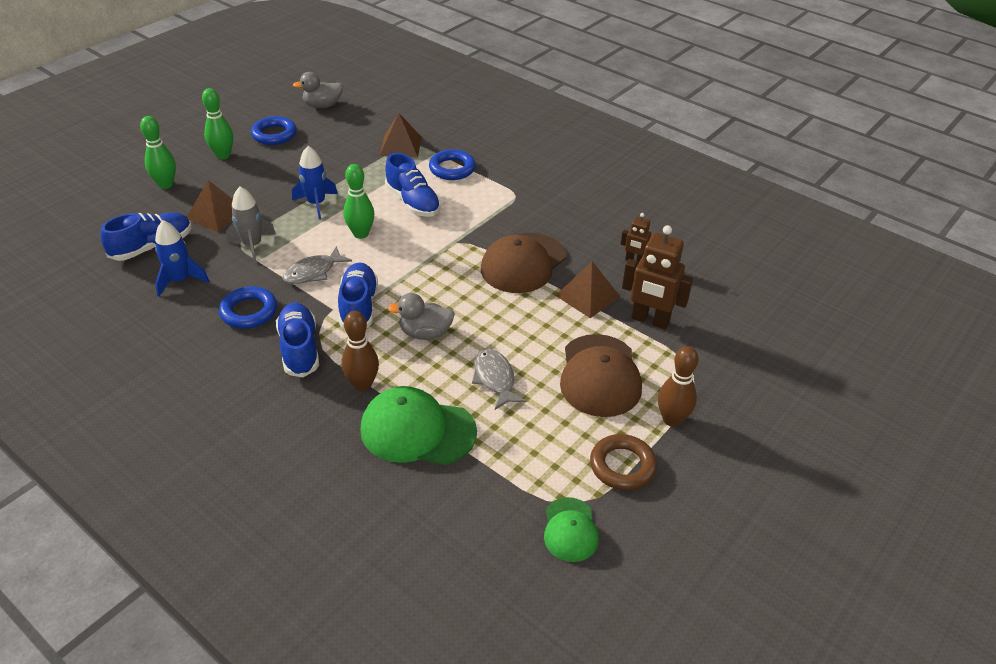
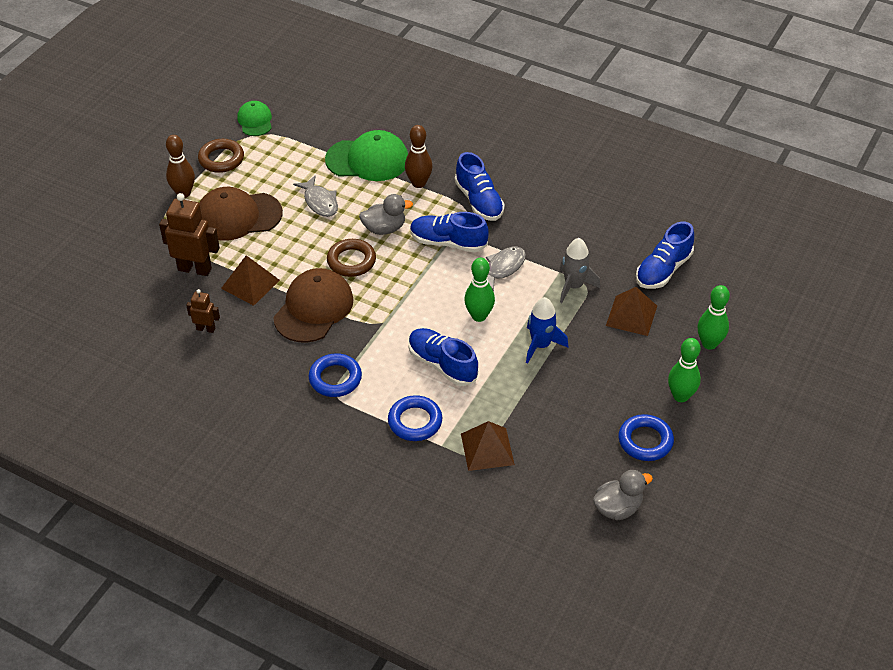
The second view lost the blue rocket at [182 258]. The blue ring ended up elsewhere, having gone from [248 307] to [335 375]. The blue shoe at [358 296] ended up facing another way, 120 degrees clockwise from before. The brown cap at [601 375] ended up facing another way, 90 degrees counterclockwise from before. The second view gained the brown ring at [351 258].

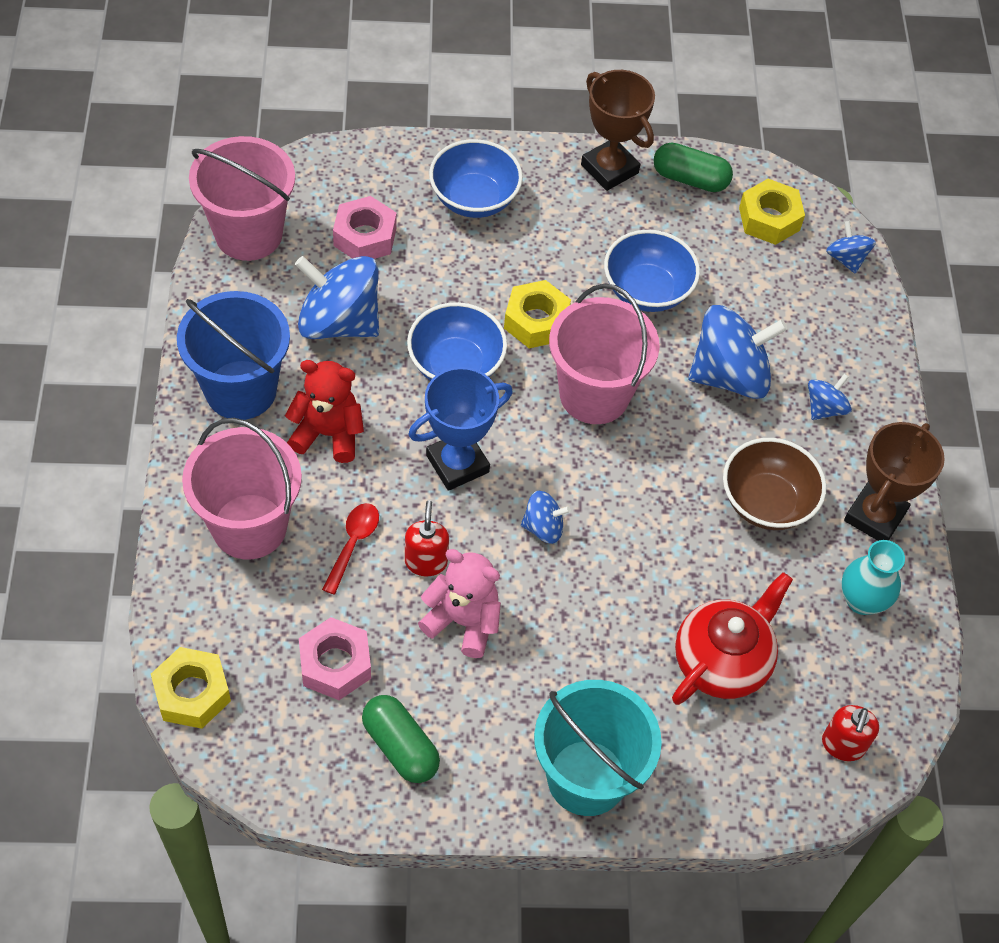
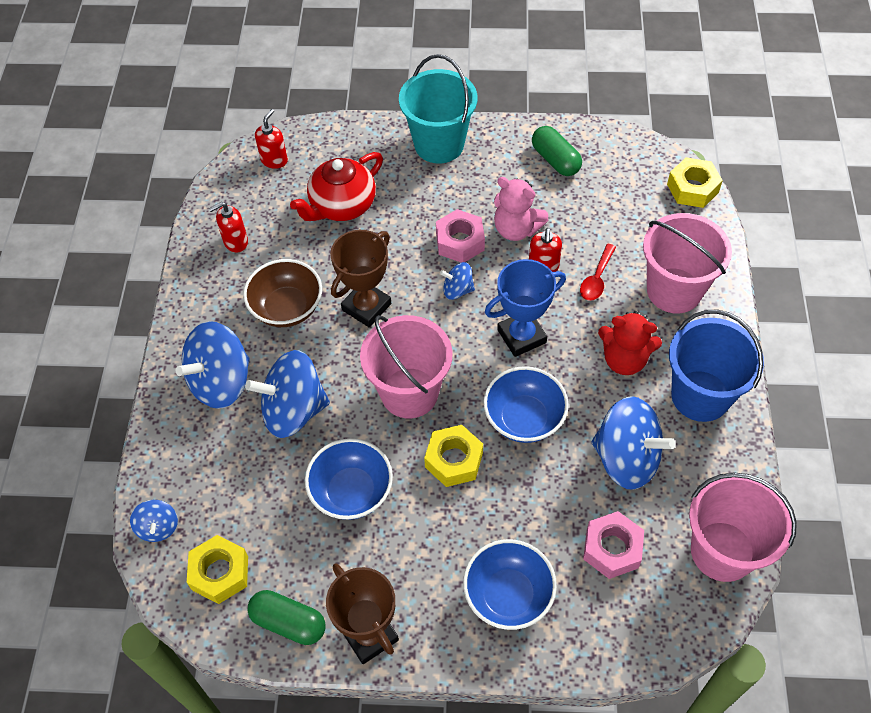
The pink nut ended up elsewhere, having gone from [335 658] to [460 236]. The size of the blue spinning top at [830 397] changed by a factor of 2.03. Where the turquoise vase stood at [873 577], the red soap dispenser came to stand at [228 227]. The brown trophy ended up elsewhere, having gone from [894 481] to [360 278].

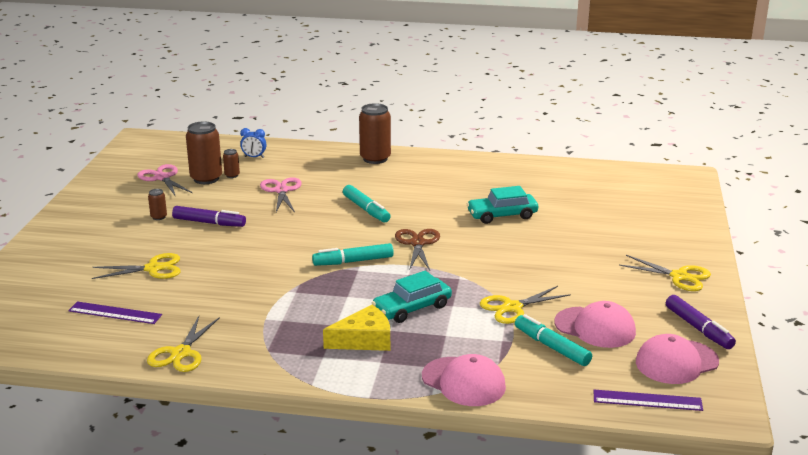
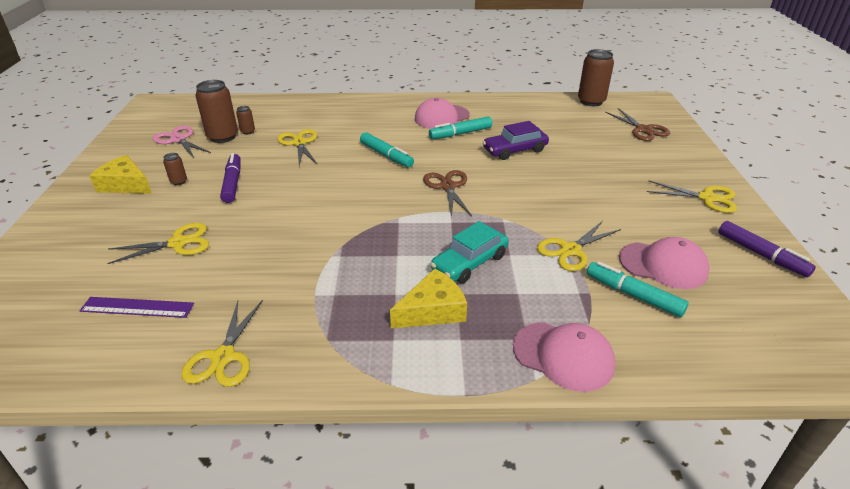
The purple marker at [209 216] ended up facing another way, 105 degrees counterclockwise from before. The second view lost the blue clock at [253 143]. What was the pink scissors at [281 194] turned into the yellow scissors at [297 147]. The turquoise marker ended up elsewhere, having gone from [353 254] to [460 127]. The brown can ended up elsewhere, having gone from [375 133] to [596 77]. What was the turquoise car at [502 205] turned into the purple car at [516 140]. The second view lost the purple ruler at [648 400]. The pink cap ended up elsewhere, having gone from [677 359] to [442 113]. The second view gained the yellow cheese at [120 174]. The second view gained the brown scissors at [637 124].

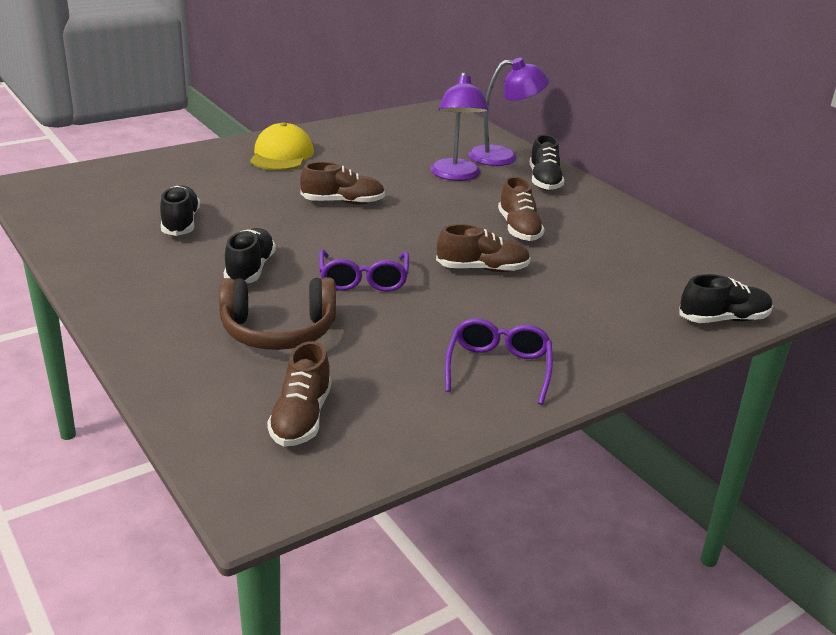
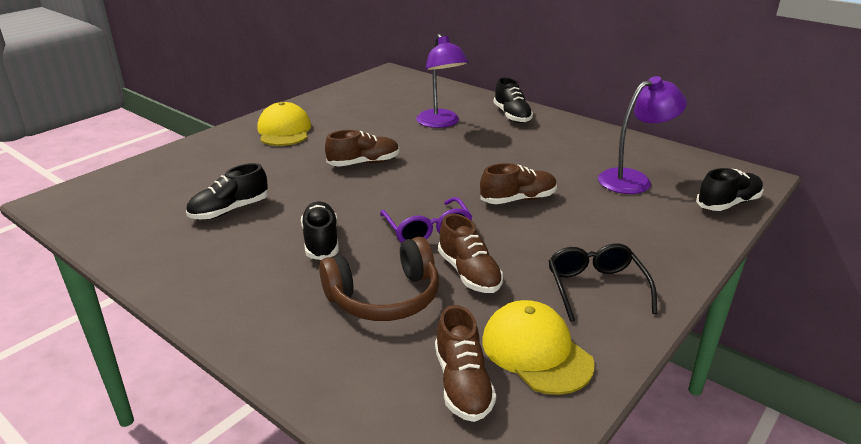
The black shoe at [180 210] ended up facing another way, 105 degrees counterclockwise from before. What was the purple glasses at [499 361] turned into the black glasses at [602 282]. The purple lamp ended up elsewhere, having gone from [508 112] to [642 135]. The brown shoe ended up elsewhere, having gone from [521 208] to [470 253]. The second view gained the yellow cap at [538 347].

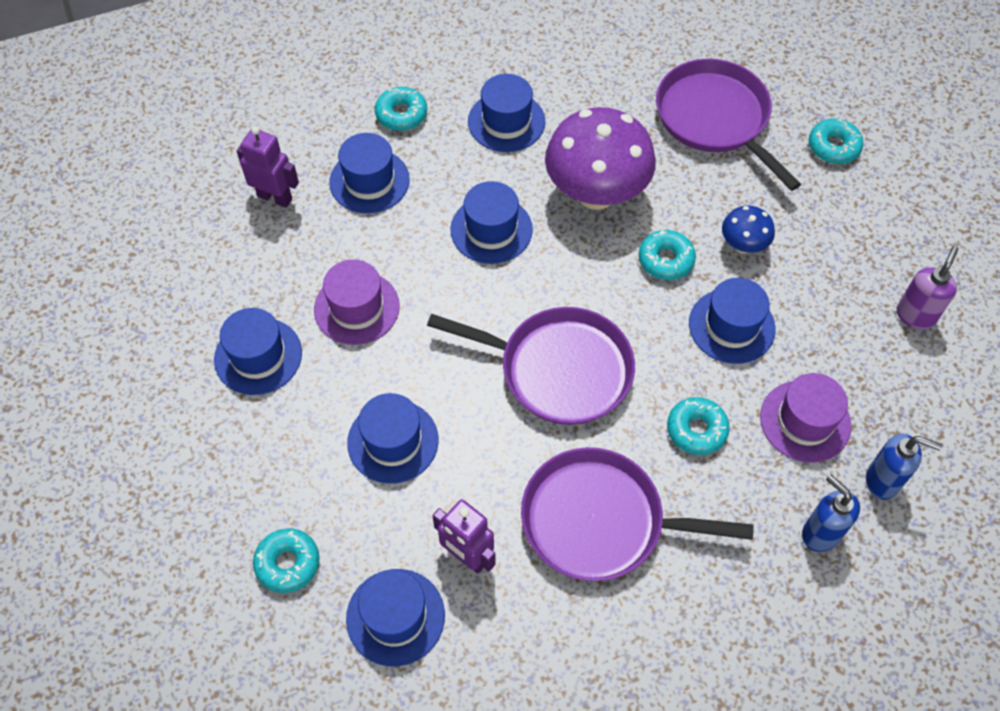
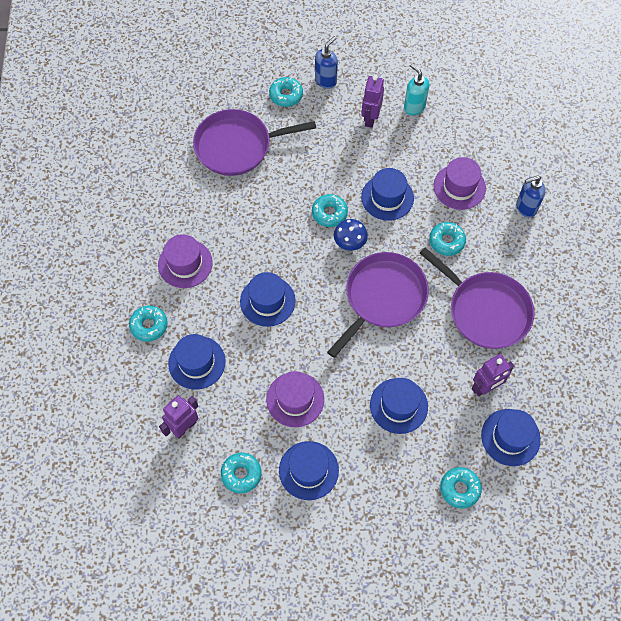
What was the blue hat at [506 113] turned into the purple hat at [185 261]. The purple pan at [637 514] ended up facing another way, 75 degrees counterclockwise from before. The second view lost the purple mushroom at [600 158]. The blue mushroom ended up elsewhere, having gone from [748 230] to [351 235]. The blue soap dispenser ended up elsewhere, having gone from [904 467] to [326 62]. What was the purple soap dispenser at [928 288] turned into the turquoise soap dispenser at [417 89]. The second view gained the turquoise donut at [241 473]. The second view gained the purple robot at [372 101].

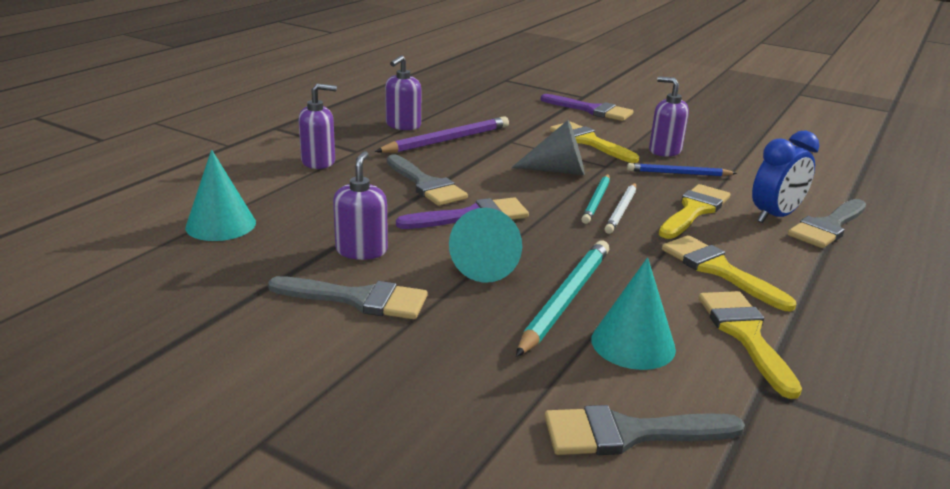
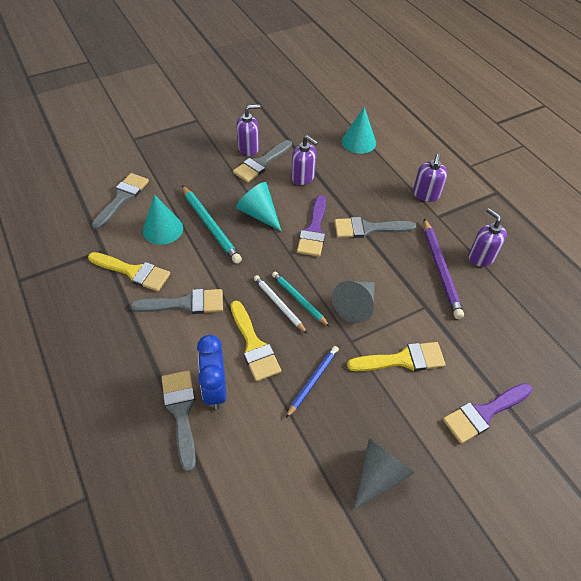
The purple soap dispenser ended up elsewhere, having gone from [669 117] to [248 130]. What was the yellow brush at [729 273] turned into the grey brush at [176 301]. The second view gained the grey cone at [384 474].

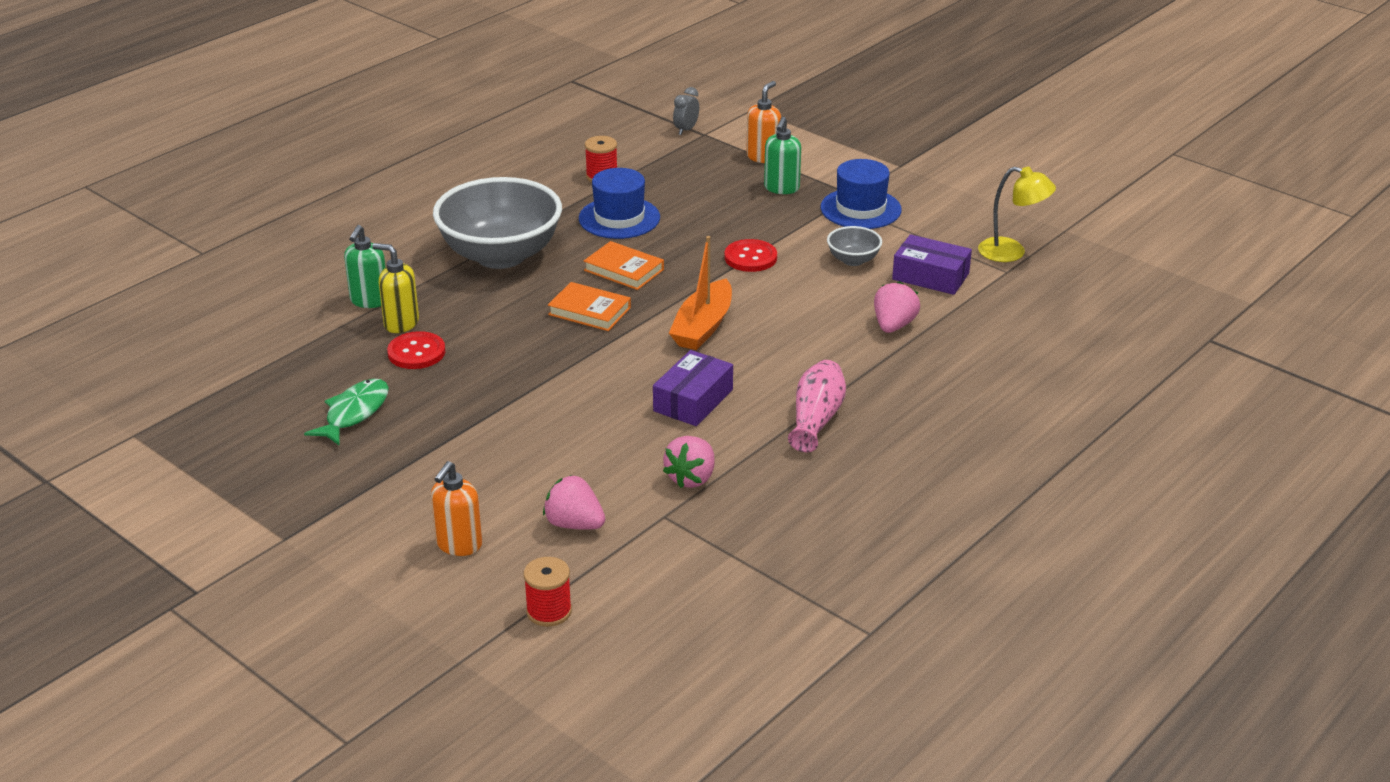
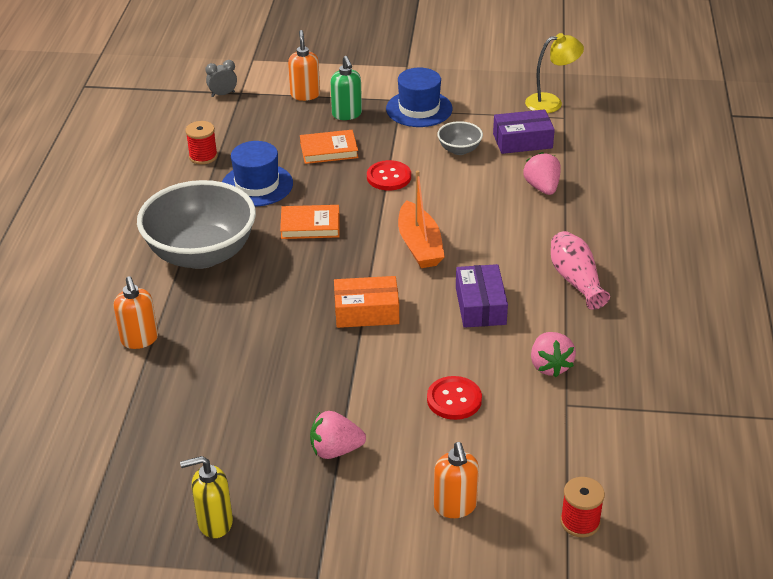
The second view lost the green fish at [346 412]. What was the green soap dispenser at [365 266] turned into the orange soap dispenser at [136 312]. The yellow soap dispenser ended up elsewhere, having gone from [395 288] to [206 497]. The red button ended up elsewhere, having gone from [416 350] to [454 398]. The pink strawberry ended up elsewhere, having gone from [574 502] to [338 435]. The orange book ended up elsewhere, having gone from [589 306] to [329 147]. The grey clock at [686 111] ended up facing another way, 75 degrees clockwise from before. The second view gained the orange box at [366 302].

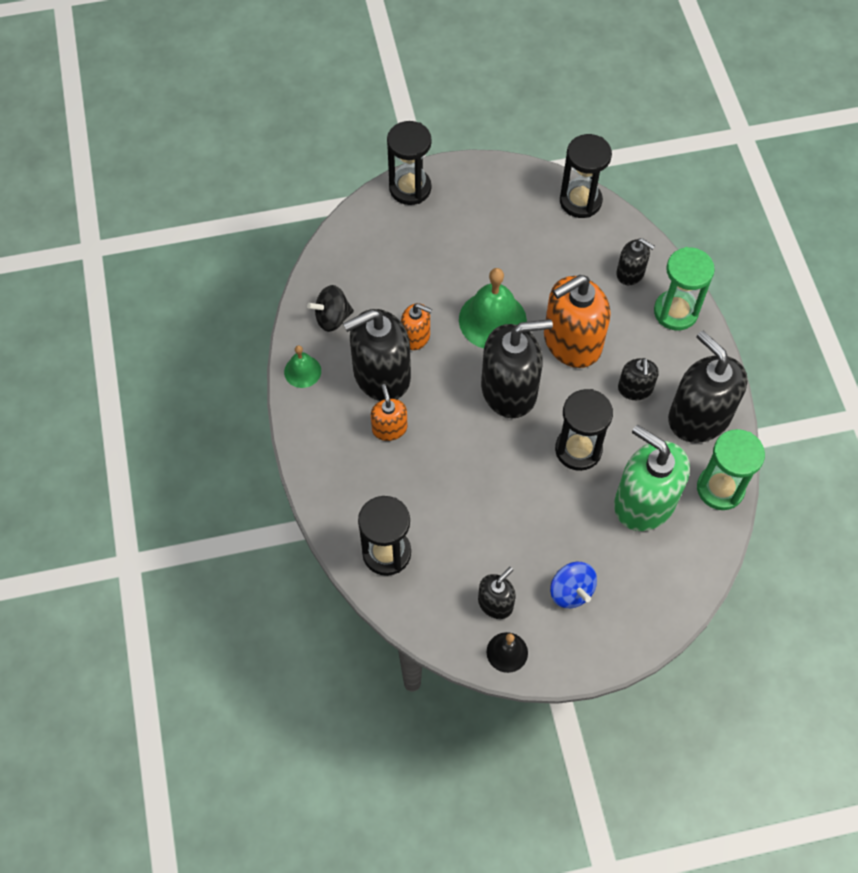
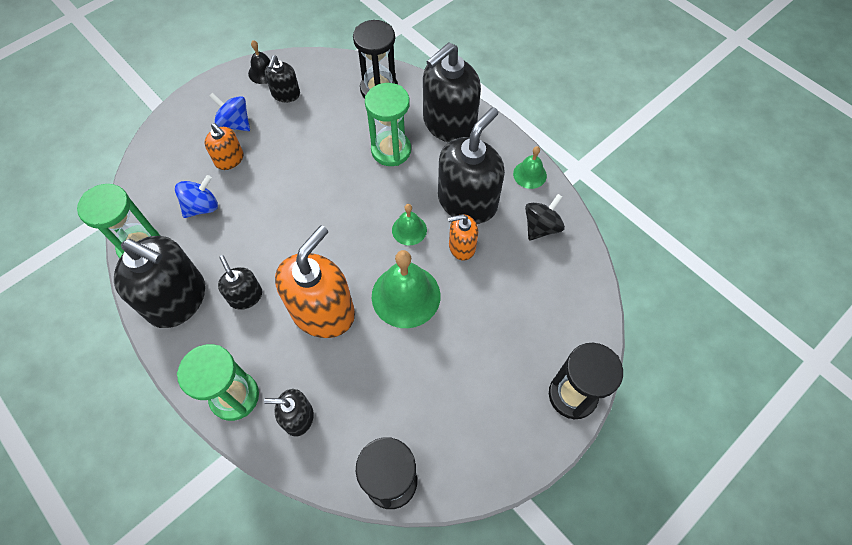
The orange soap dispenser ended up elsewhere, having gone from [389 412] to [223 146]. The black soap dispenser ended up elsewhere, having gone from [517 368] to [452 92]. The second view lost the black hourglass at [584 430]. Where the green soap dispenser stood at [652 478], the blue spinning top came to stand at [196 196]. The second view gained the green hourglass at [388 124]. The second view gained the green bell at [409 224].

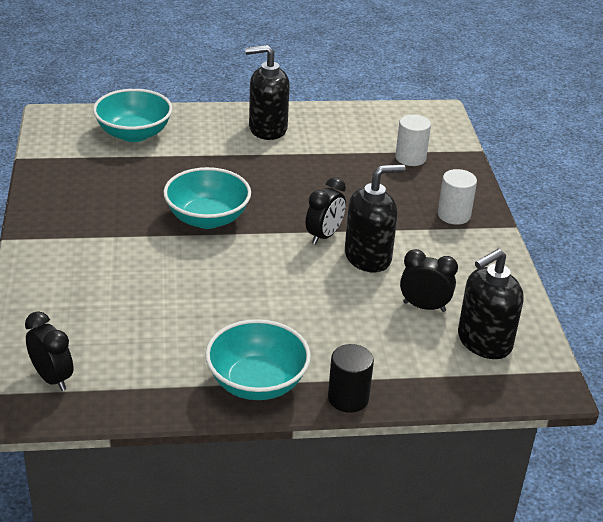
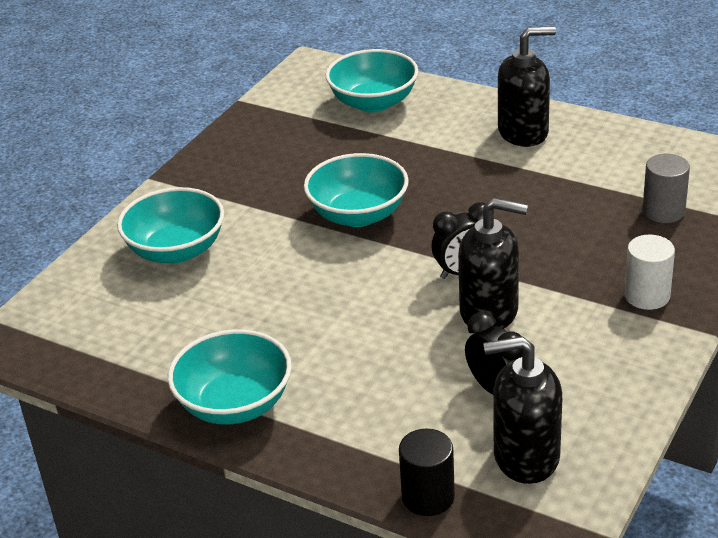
The second view lost the black clock at [49 351]. The black soap dispenser at [267 92] ended up facing another way, 135 degrees clockwise from before. The black cylinder ended up elsewhere, having gone from [351 378] to [427 472]. What was the white cylinder at [413 140] turned into the grey cylinder at [666 188]. The second view gained the turquoise bowl at [170 225].

